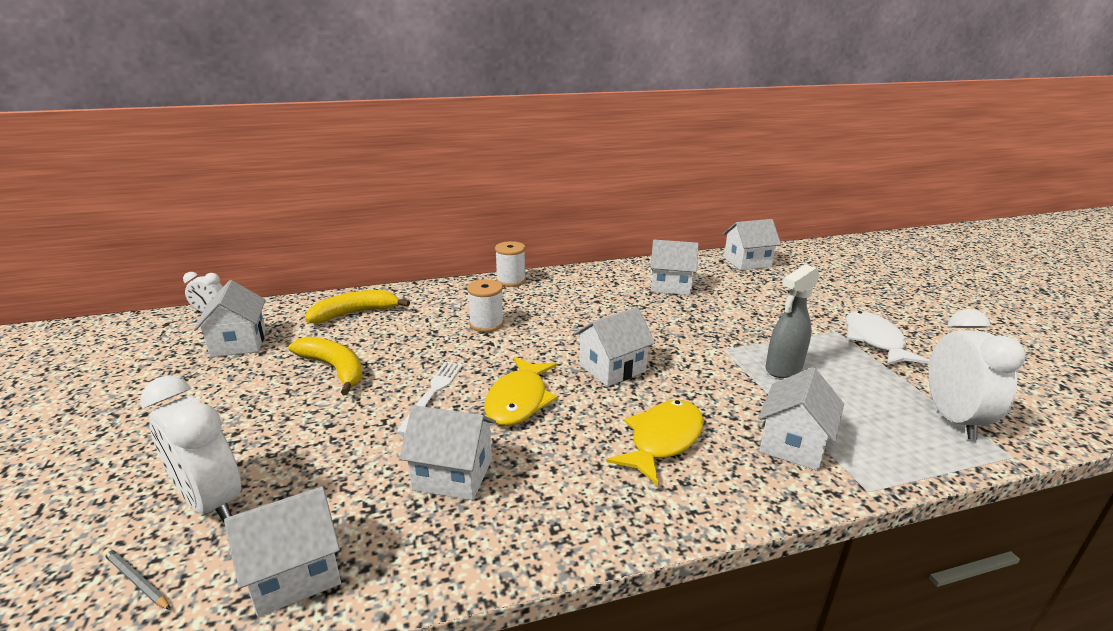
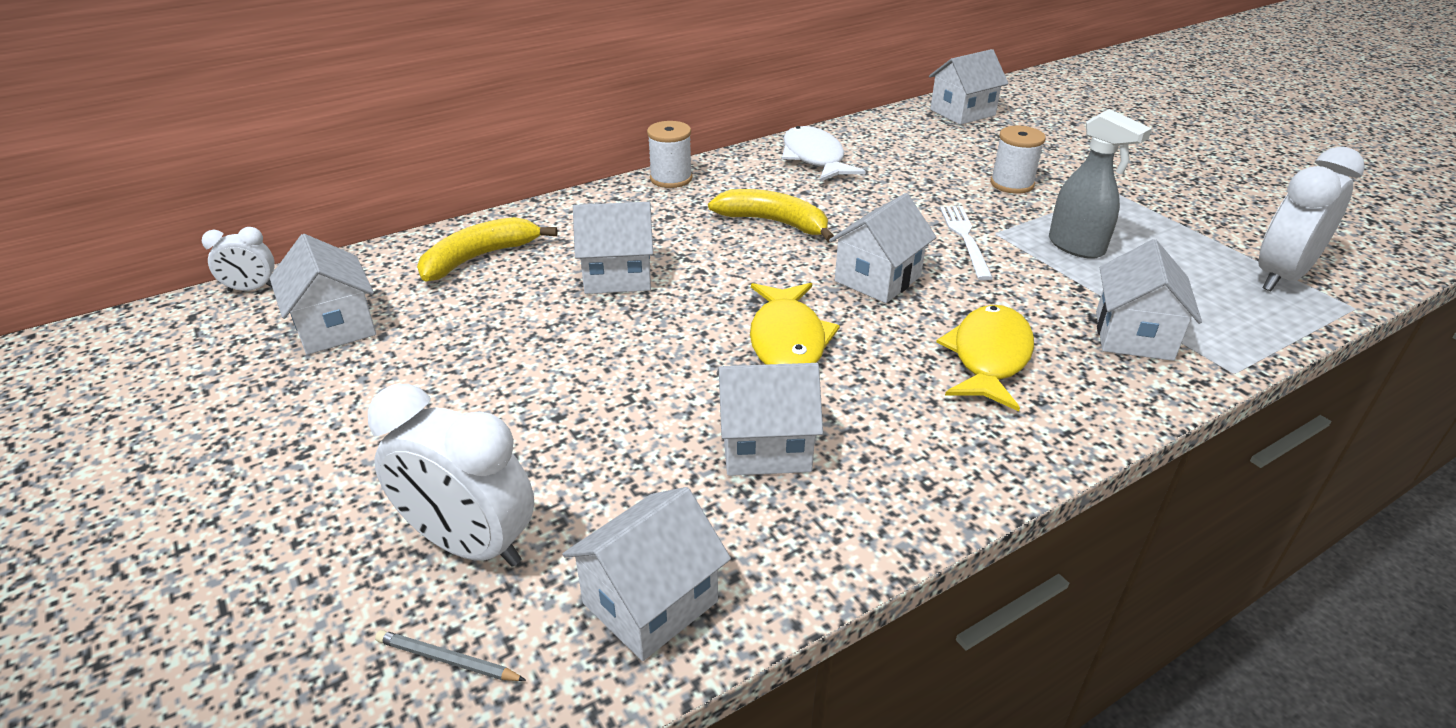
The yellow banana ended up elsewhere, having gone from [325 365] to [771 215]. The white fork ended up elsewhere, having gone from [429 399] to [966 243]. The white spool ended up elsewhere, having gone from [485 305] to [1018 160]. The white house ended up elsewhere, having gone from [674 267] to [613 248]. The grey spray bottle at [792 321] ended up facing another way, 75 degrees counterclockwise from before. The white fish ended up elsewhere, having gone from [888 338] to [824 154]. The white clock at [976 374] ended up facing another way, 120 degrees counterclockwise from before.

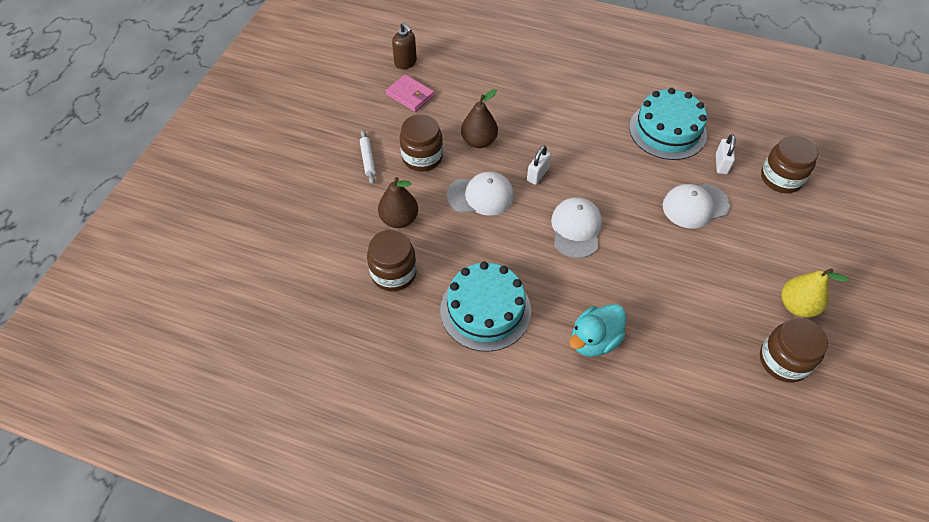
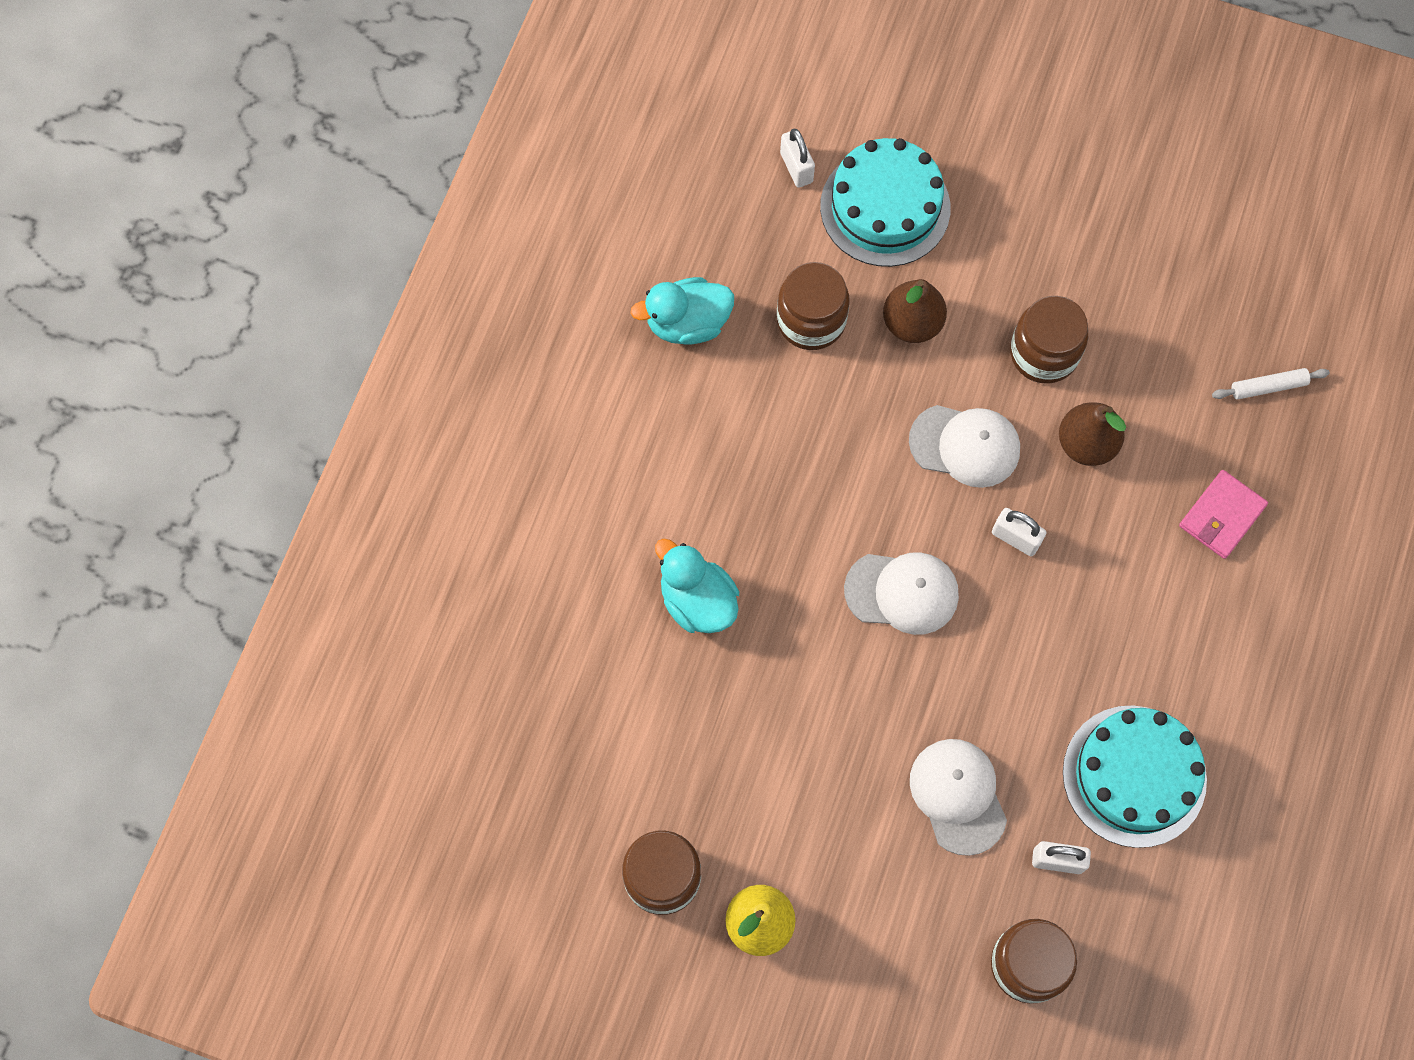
The white rolling pin ended up elsewhere, having gone from [368 157] to [1271 384]. The pink wallet ended up elsewhere, having gone from [410 93] to [1223 514]. The second view lost the brown soap dispenser at [404 46]. The turquoise cake ended up elsewhere, having gone from [485 307] to [885 202]. The white cap at [480 194] ended up facing another way, 75 degrees counterclockwise from before. The second view gained the turquoise duck at [682 310]. The second view gained the white padlock at [797 158].

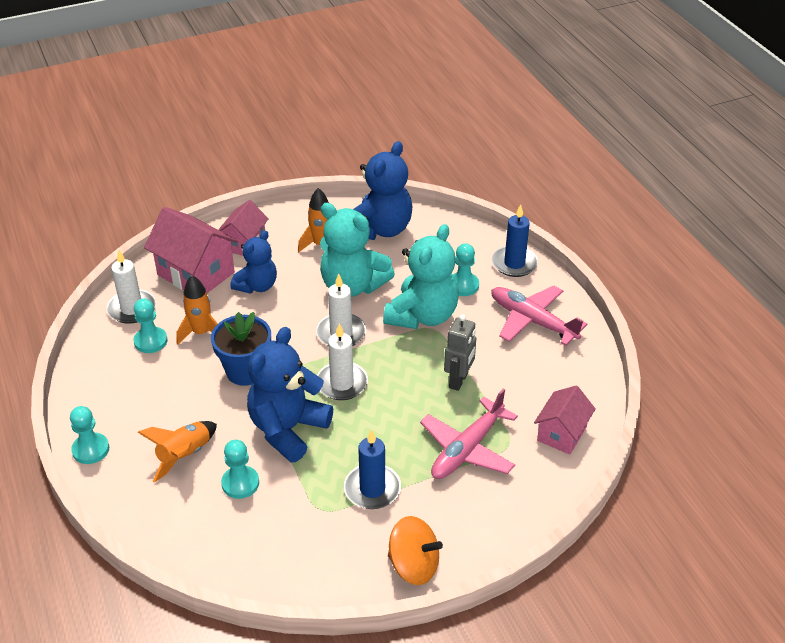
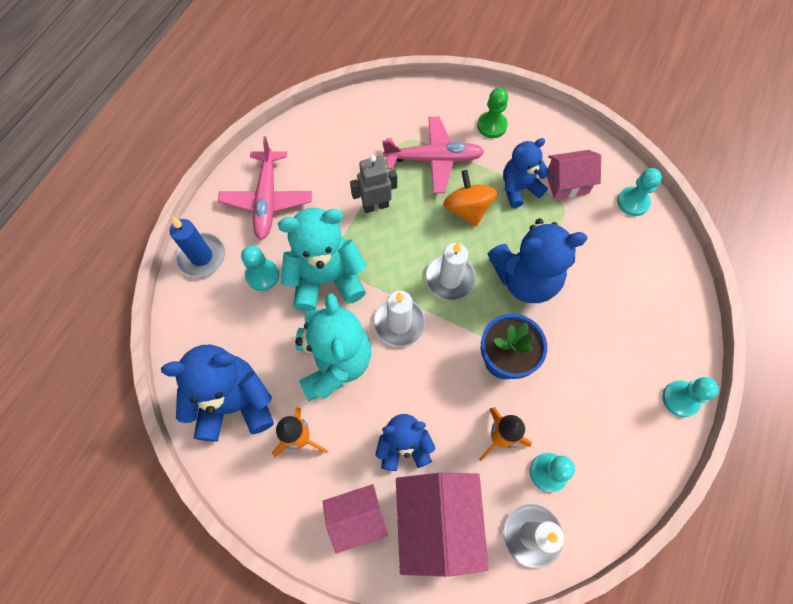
The second view lost the orange rocket at [177 452]. The turquoise pawn ended up elsewhere, having gone from [240 469] to [639 192]. Where the blue candle stood at [372 469], the blue teddy bear came to stand at [526 173]. The orange spinning top ended up elsewhere, having gone from [415 550] to [470 198]. The pink house ended up elsewhere, having gone from [565 420] to [574 174]. The second view gained the green pawn at [492 113].

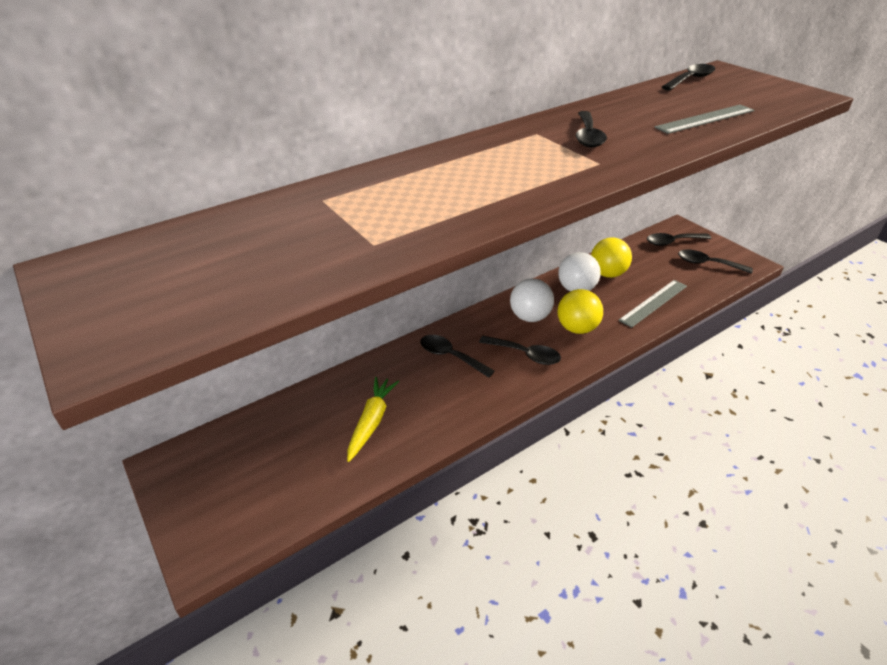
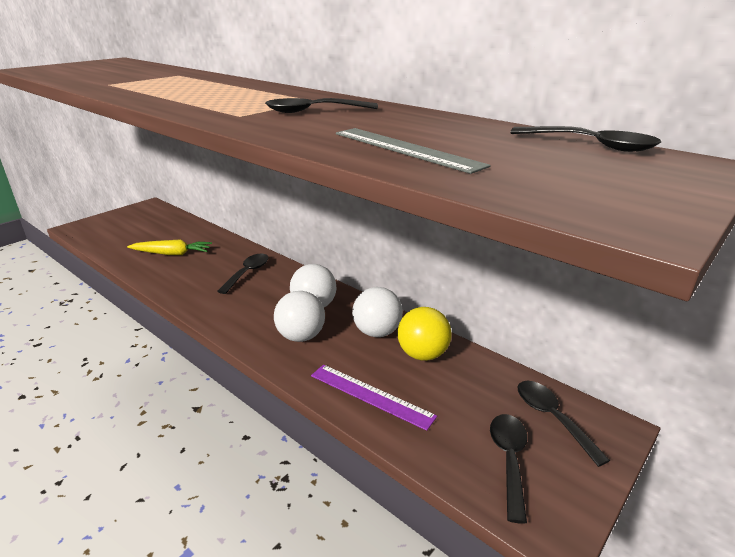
The second view lost the black spoon at [520 350]. What was the yellow ball at [580 311] turned into the white ball at [299 316]. What was the grey ruler at [652 304] turned into the purple ruler at [374 397].

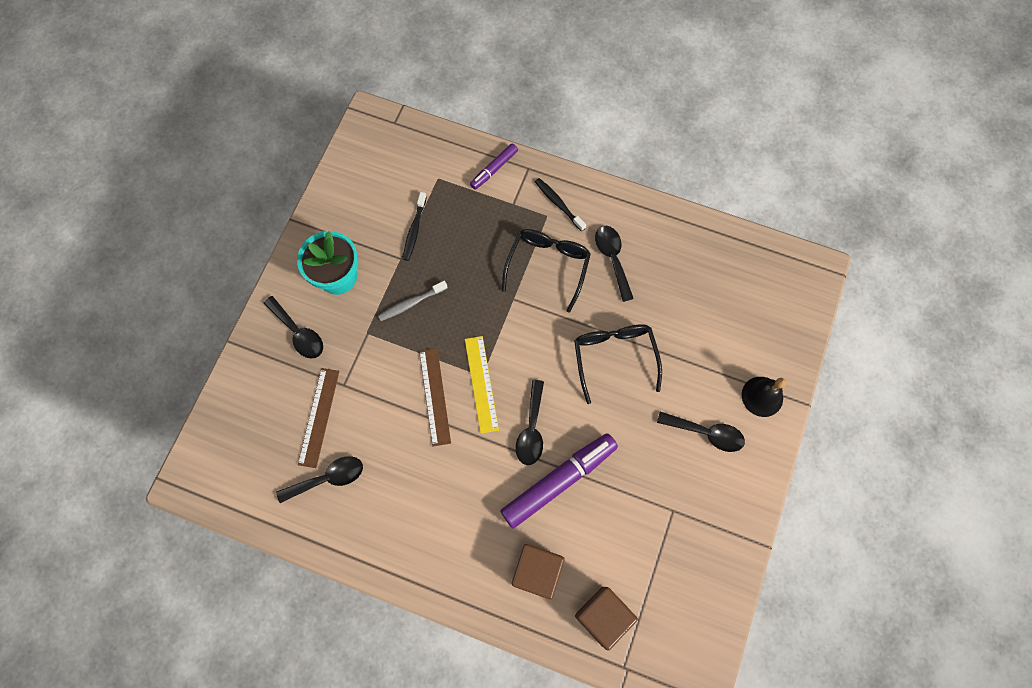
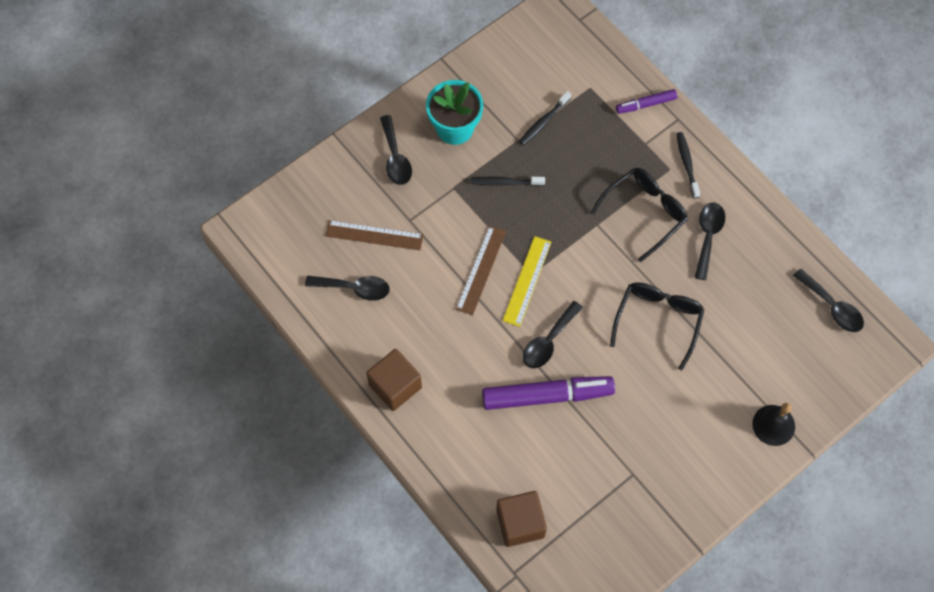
The brown ruler at [318 418] ended up facing another way, 60 degrees clockwise from before. What was the grey toothbrush at [412 301] turned into the black toothbrush at [508 181]. The brown cube ended up elsewhere, having gone from [538 571] to [394 380]. The black spoon ended up elsewhere, having gone from [701 432] to [828 300].

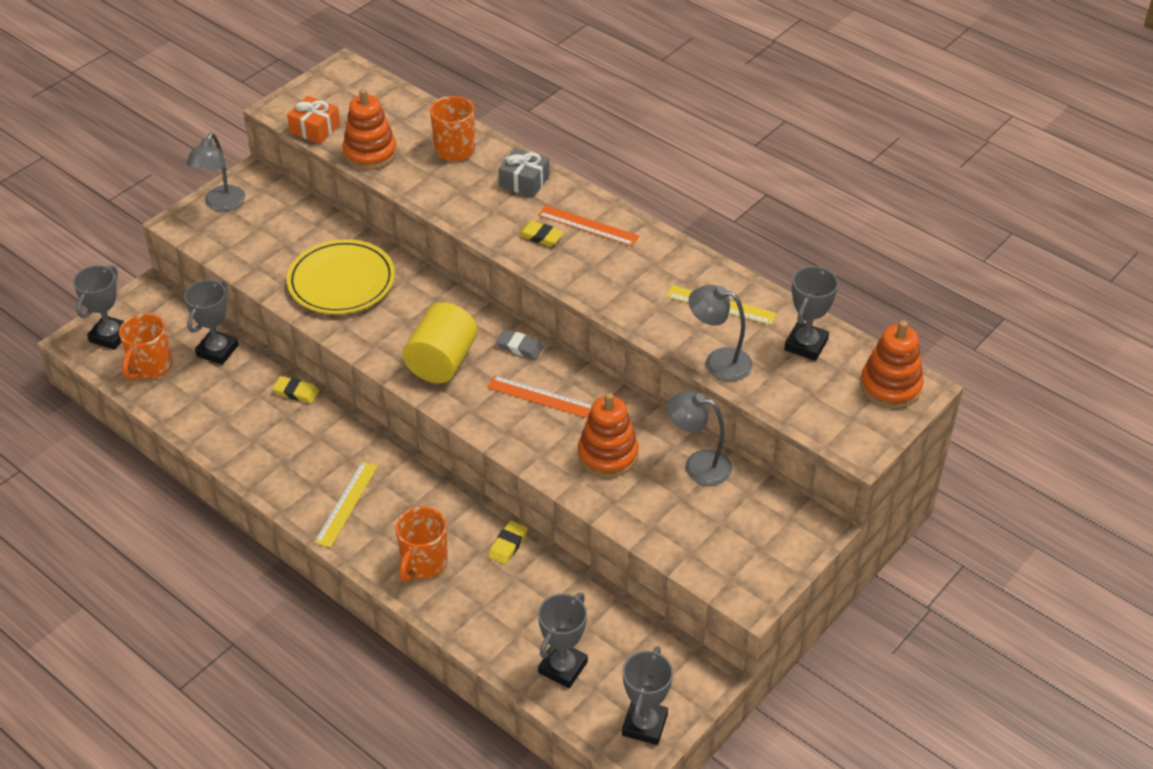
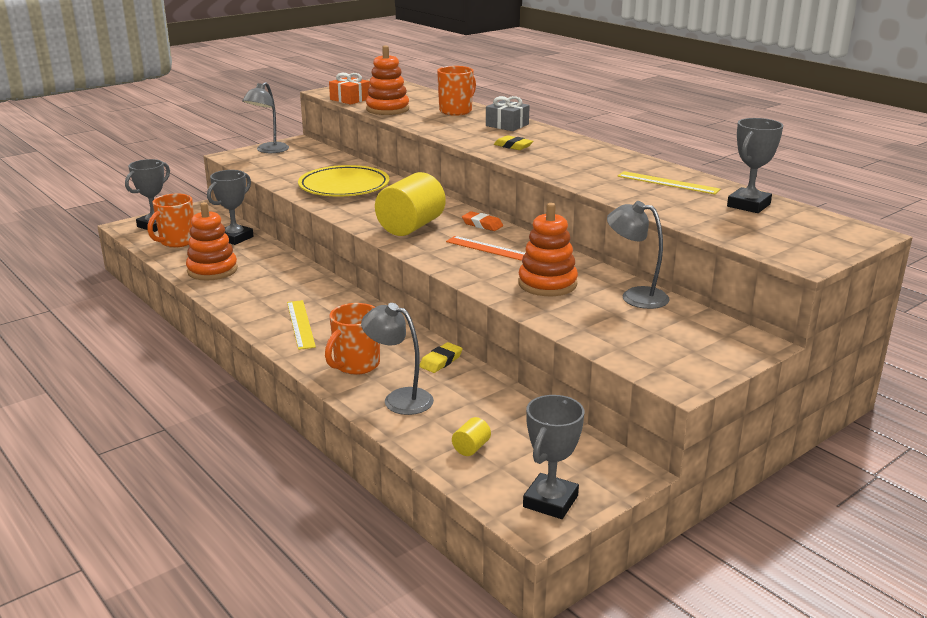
The second view lost the yellow eraser at [295 389]. The yellow ruler at [346 505] ended up facing another way, 45 degrees counterclockwise from before. What was the grey eraser at [519 344] turned into the orange eraser at [482 221]. The second view lost the orange ruler at [588 225]. Where the grey trophy stood at [563 640], the yellow cylinder came to stand at [471 436]. The grey lamp ended up elsewhere, having gone from [720 333] to [397 359]. The orange stacking toy ended up elsewhere, having gone from [892 364] to [212 241].

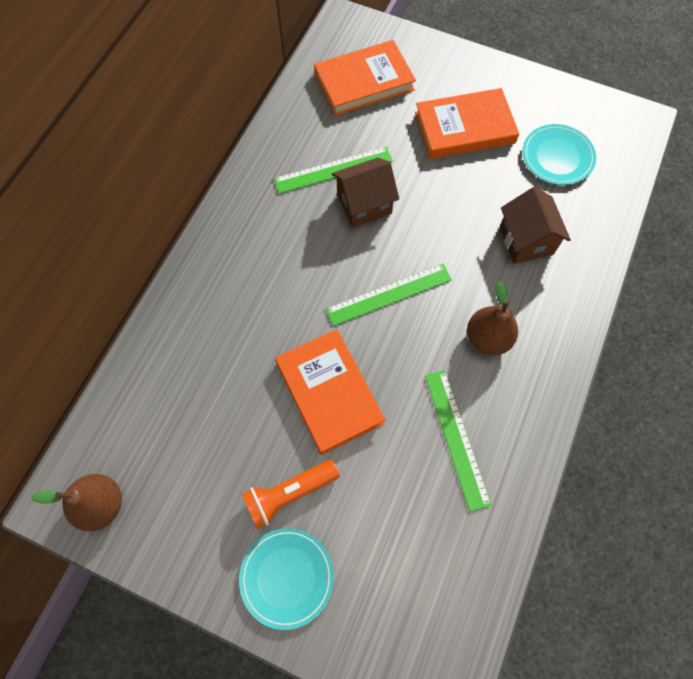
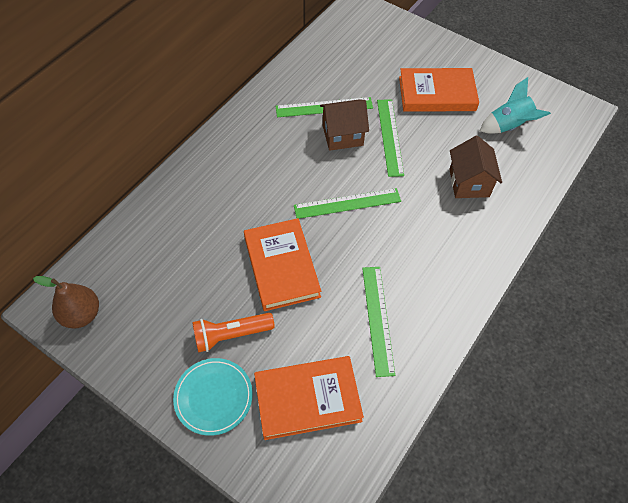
The orange book ended up elsewhere, having gone from [365 78] to [309 398]. The second view lost the brown pear at [492 318]. Where the turquoise plate stood at [559 154], the turquoise rocket came to stand at [515 105]. The second view gained the green ruler at [390 138].

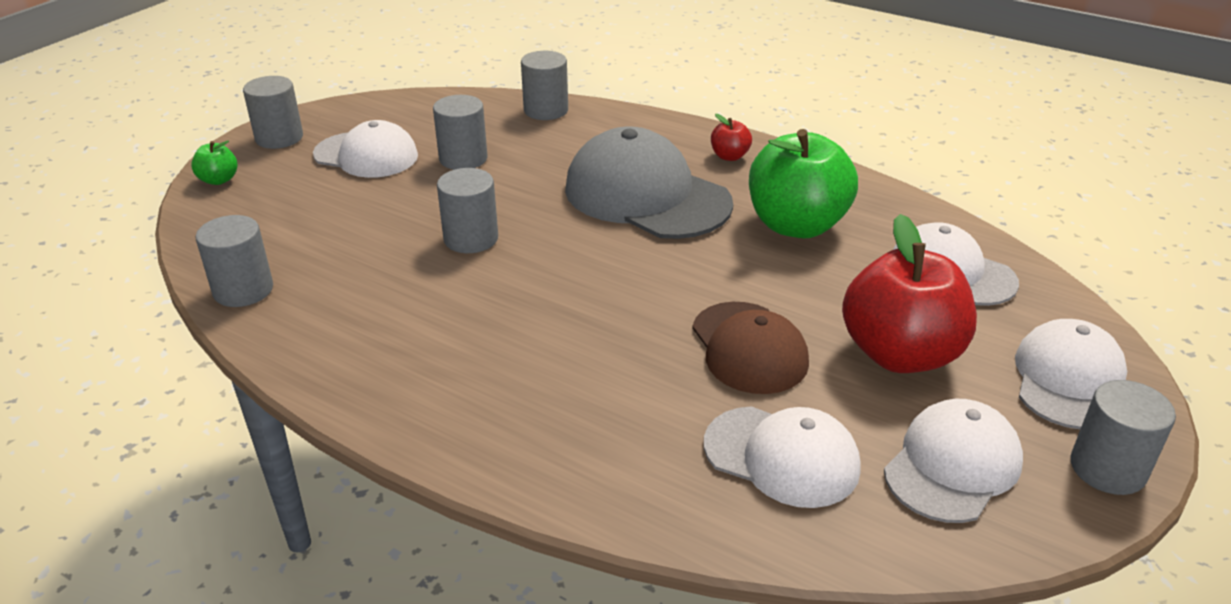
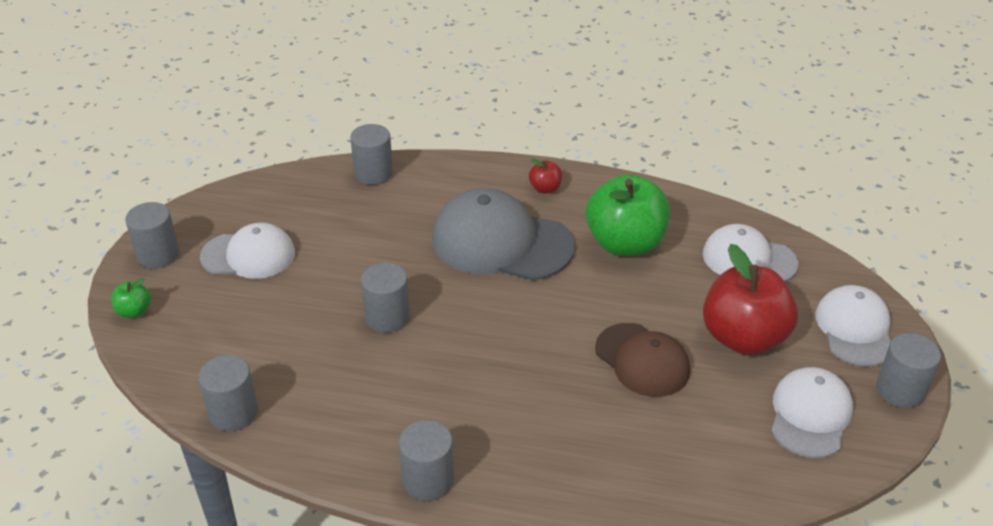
The grey cylinder ended up elsewhere, having gone from [460 132] to [426 460]. The second view lost the white cap at [782 457].

